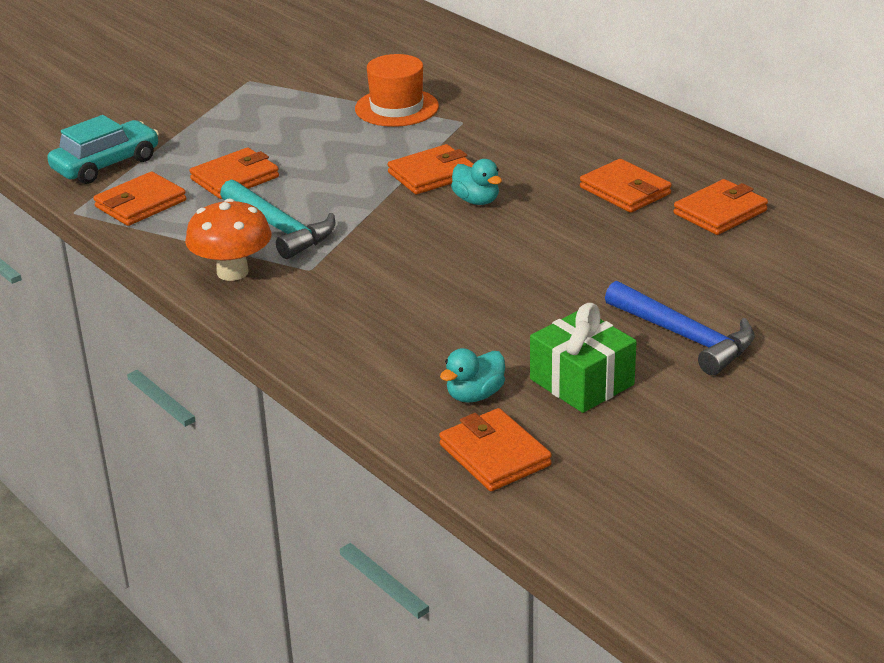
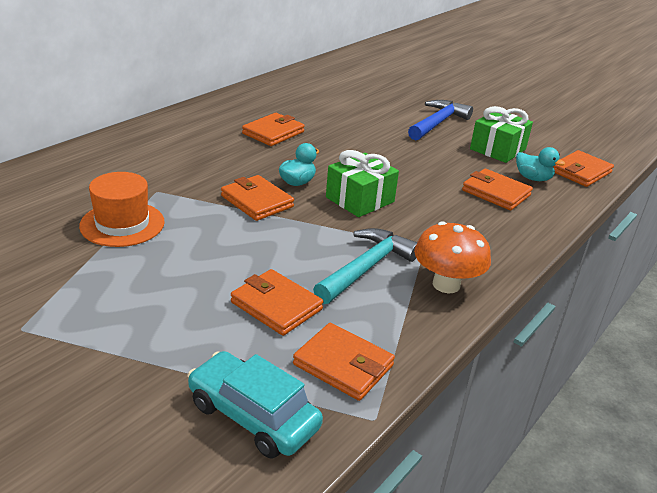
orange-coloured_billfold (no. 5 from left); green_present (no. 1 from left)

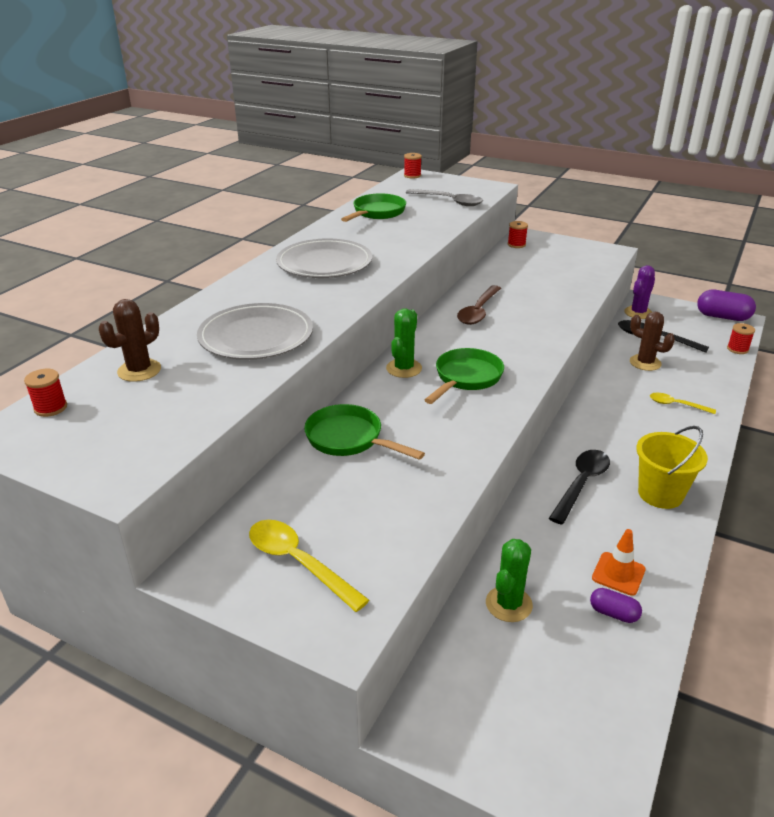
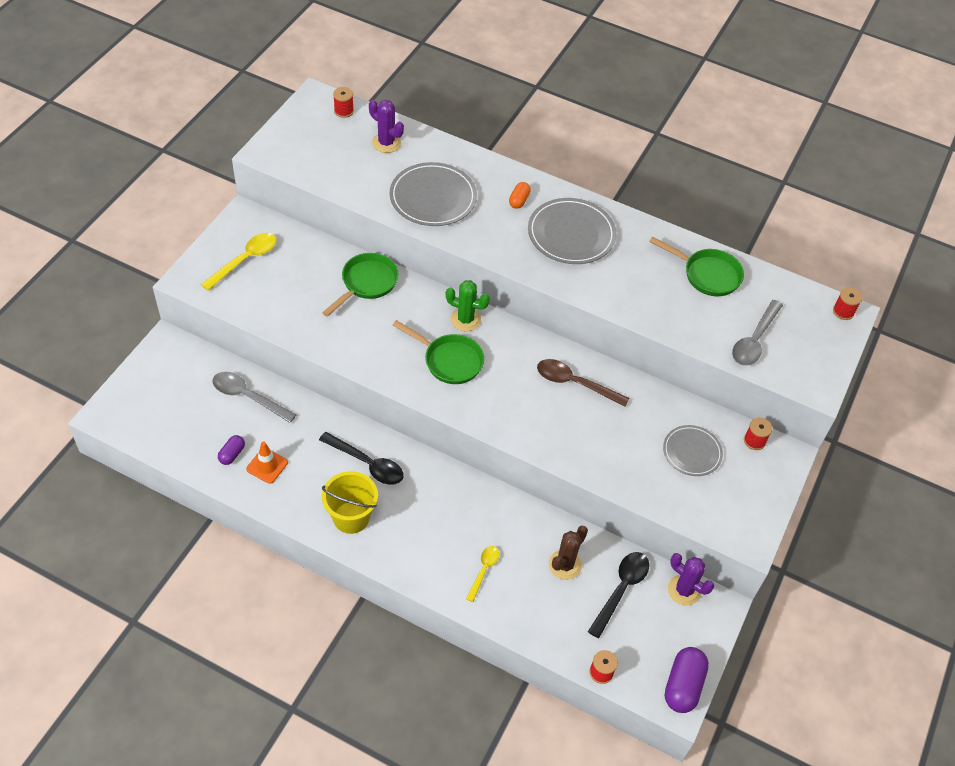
purple_saguaro_cactus (no. 1 from left); grey_tablespoon (no. 1 from left); orange-coloured_pill; grey_dinner_plate (no. 3 from left)

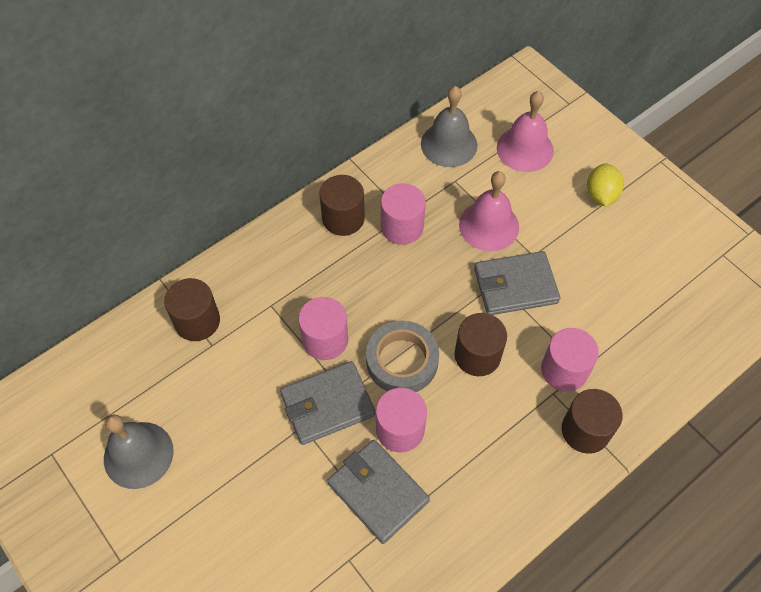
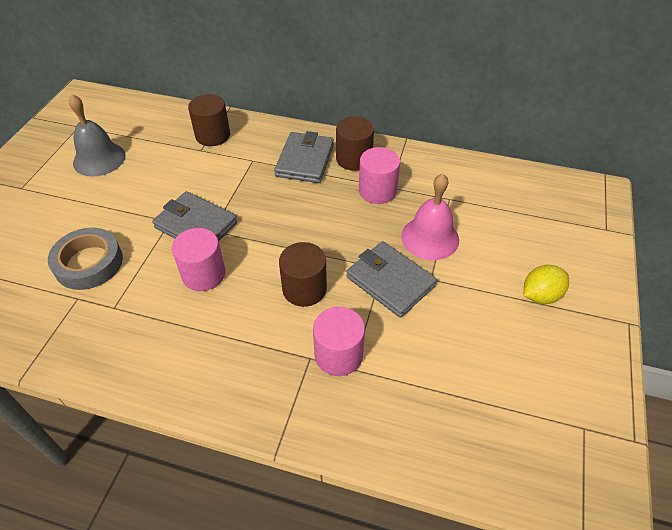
grey_bell (no. 2 from left in the first image); rosy_bell (no. 2 from left in the first image); rosy_cylinder_shape (no. 1 from left in the first image); grey_tape; brown_cylinder_shape (no. 4 from left in the first image); grey_billfold (no. 2 from left)

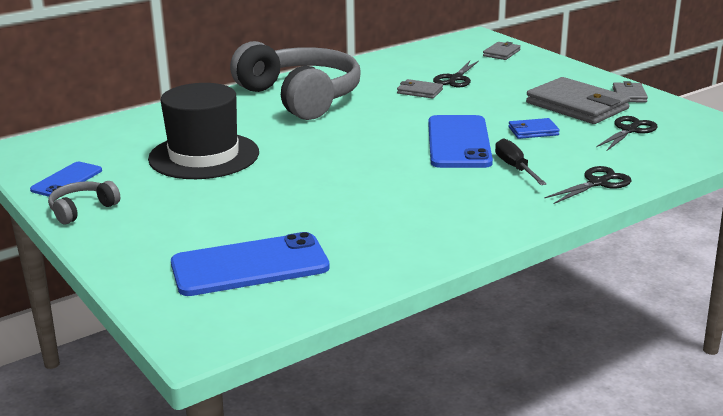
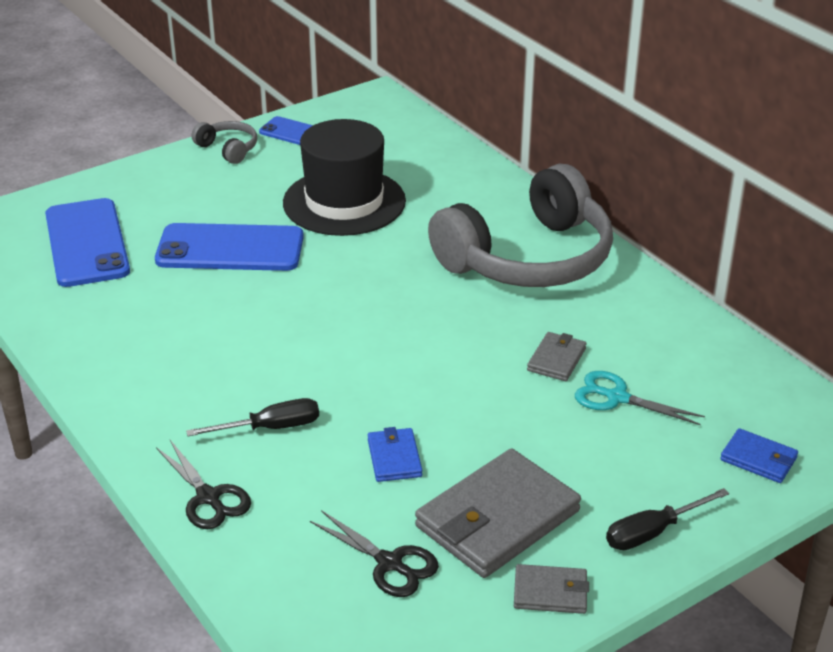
royal_blue_billfold (no. 2 from left); turquoise_pair_of_scissors; royal_blue_mobile_phone (no. 2 from left); black_flat_screwdriver (no. 2 from left)

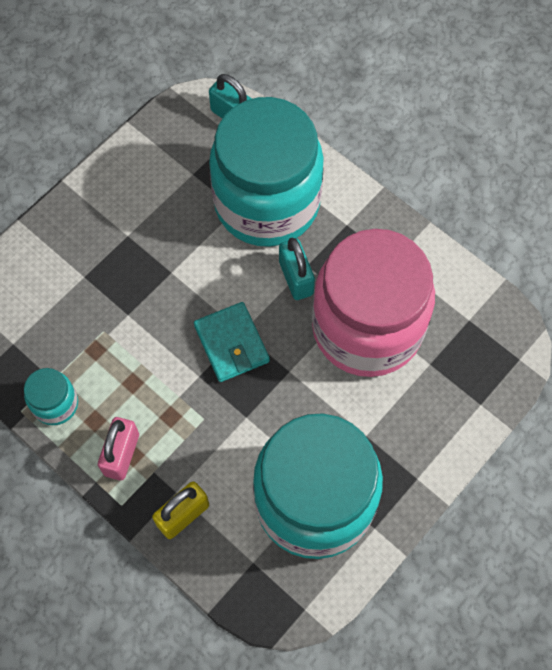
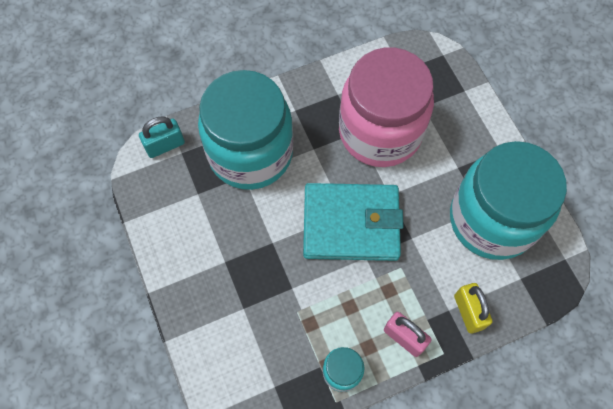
turquoise_lock (no. 2 from left in the first image); turquoise_billfold

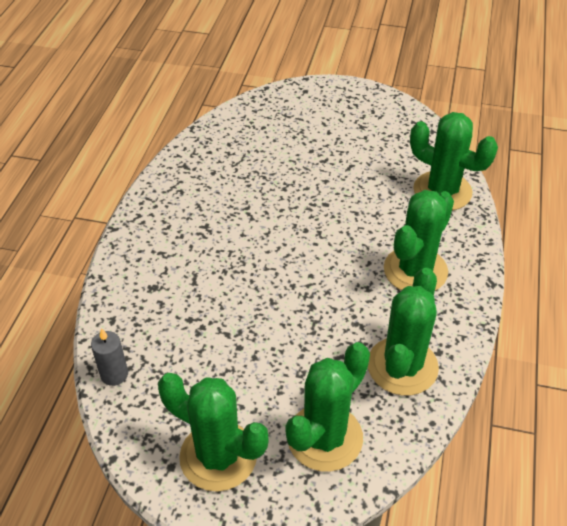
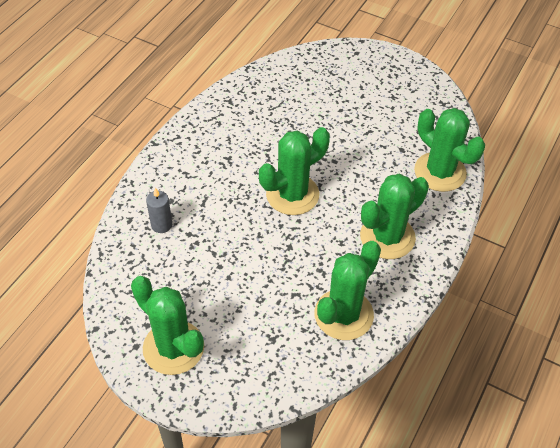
grey_wax_candle; green_saguaro_cactus (no. 2 from left)

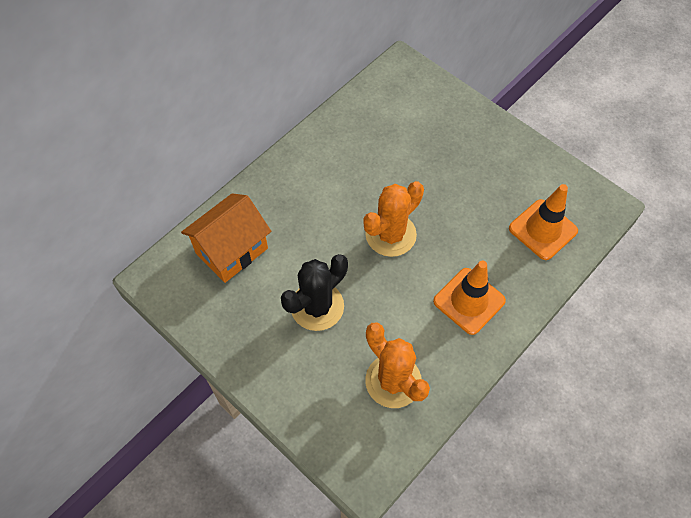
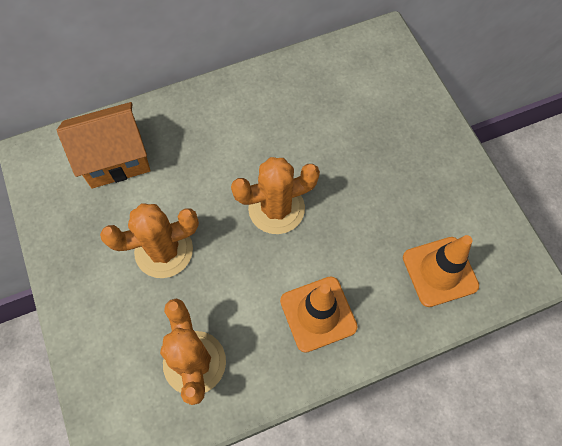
orange-coloured_saguaro_cactus (no. 1 from left)

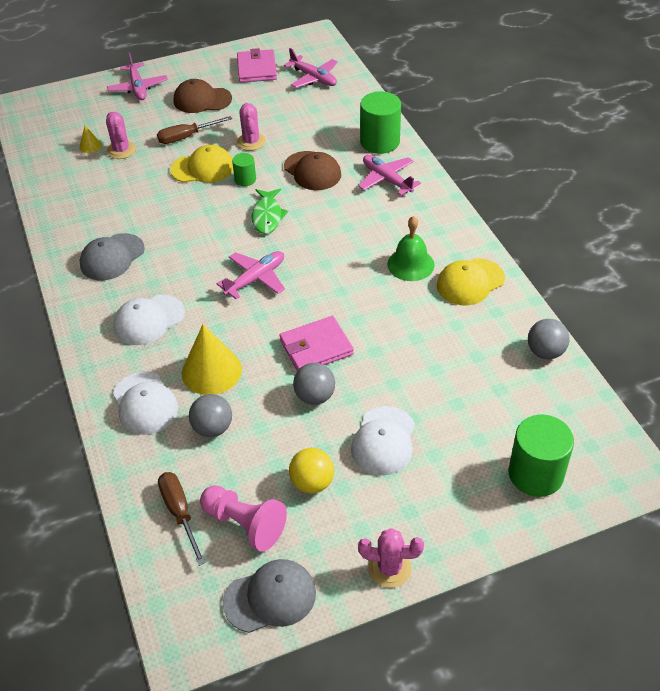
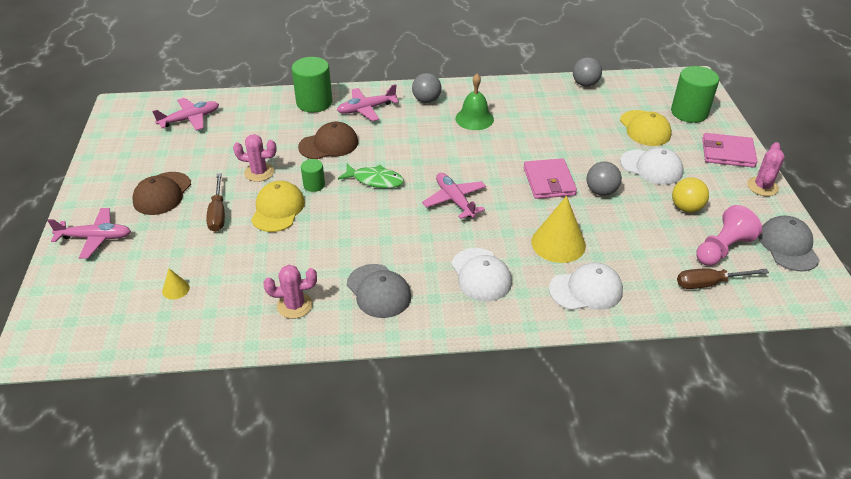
rosy_billfold (no. 2 from left); rosy_saguaro_cactus (no. 2 from left); bright_yellow_cap (no. 2 from left); grey_ball (no. 1 from left)

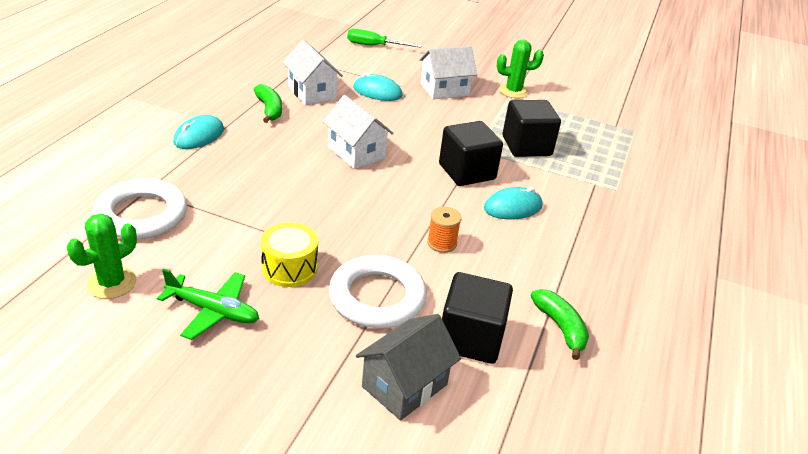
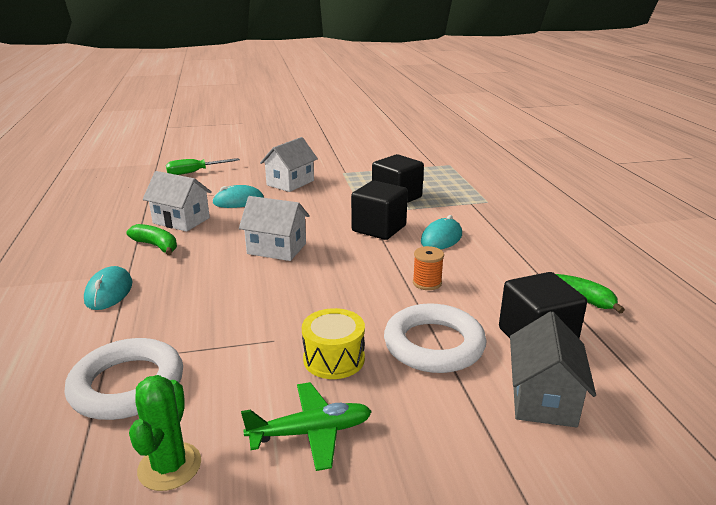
green_saguaro_cactus (no. 2 from left in the first image)

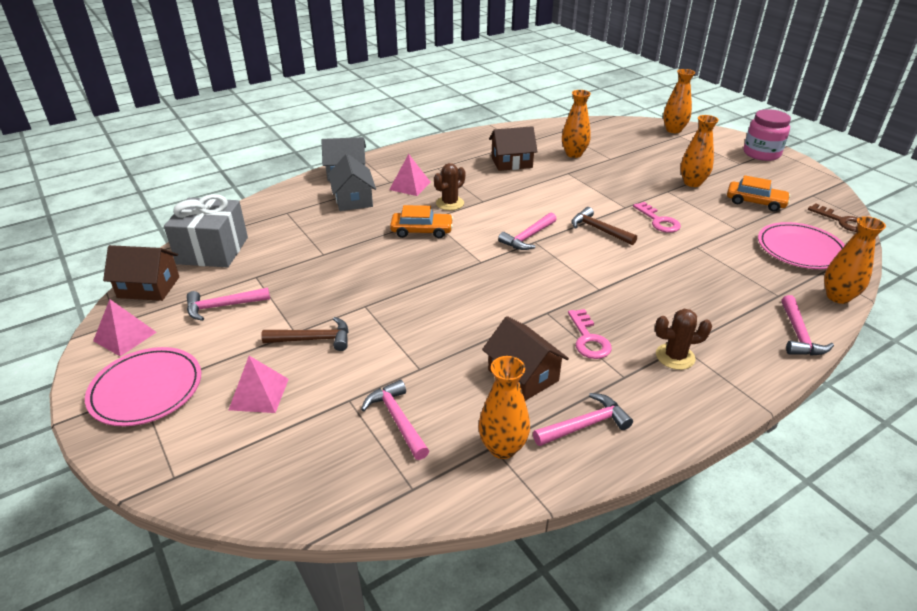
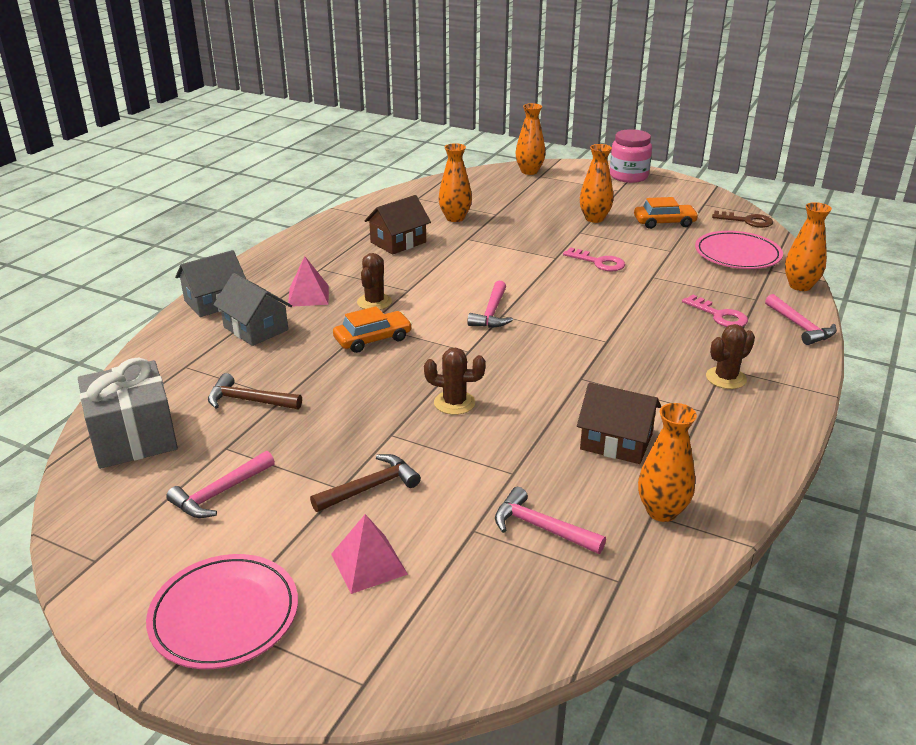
brown_claw_hammer (no. 1 from left); brown_toy_house (no. 1 from left in the first image); rosy_solid_pyramid (no. 1 from left in the first image); rosy_door_key (no. 2 from left); rosy_claw_hammer (no. 4 from left in the first image); brown_saguaro_cactus (no. 2 from left)

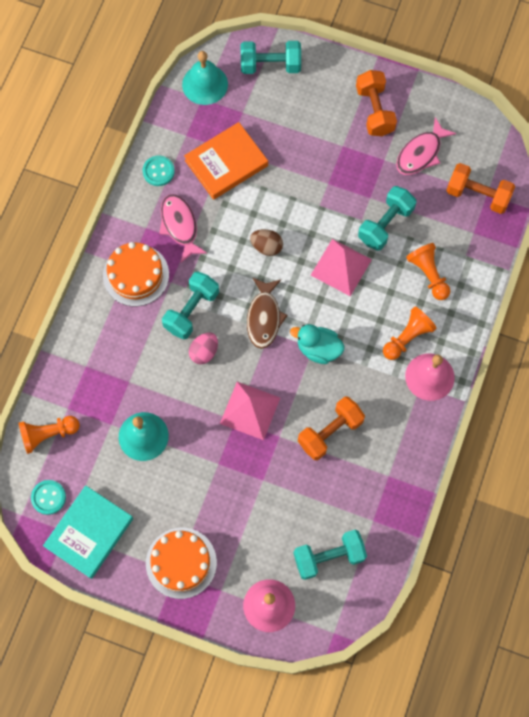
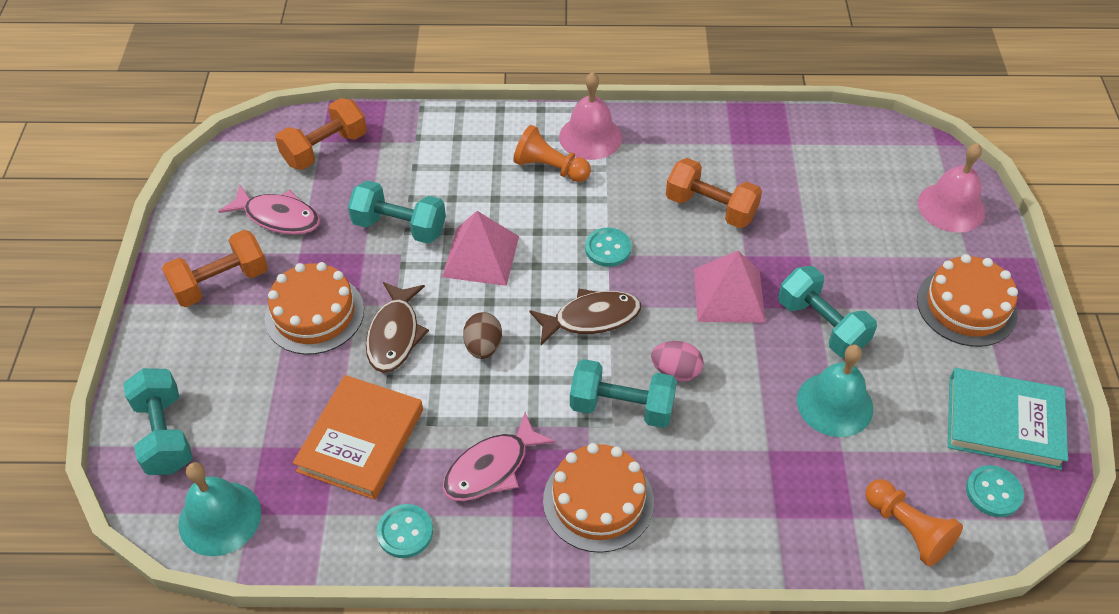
orange-coloured_hardcover; orange-coloured_dumbbell (no. 2 from left); orange-coloured_chess_pawn (no. 3 from left in the first image); turquoise_sewing_button (no. 2 from left); turquoise_dumbbell (no. 4 from left); orange-coloured_layer_cake (no. 1 from left); brown_toy_fish (no. 1 from left)

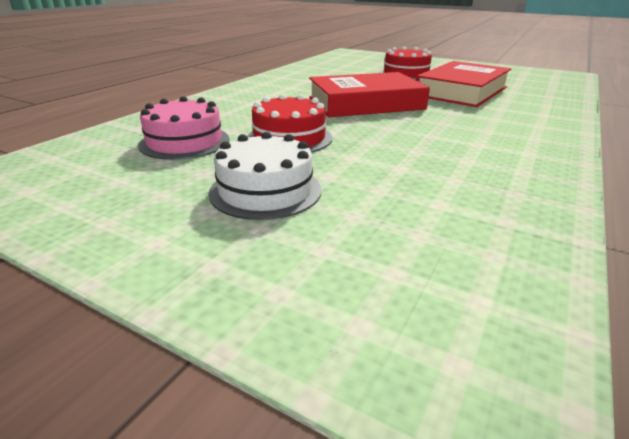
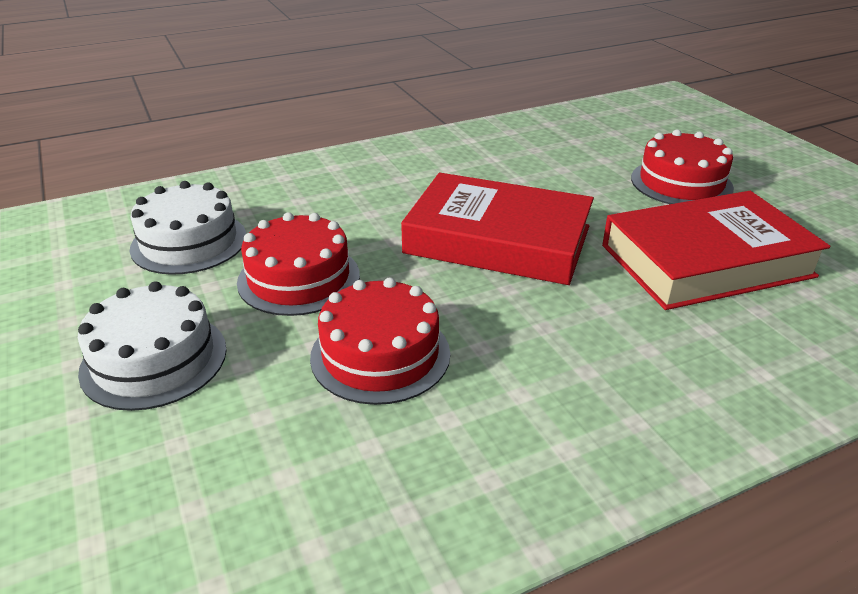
pure_white_layer_cake (no. 2 from left); crimson_layer_cake (no. 2 from left)

